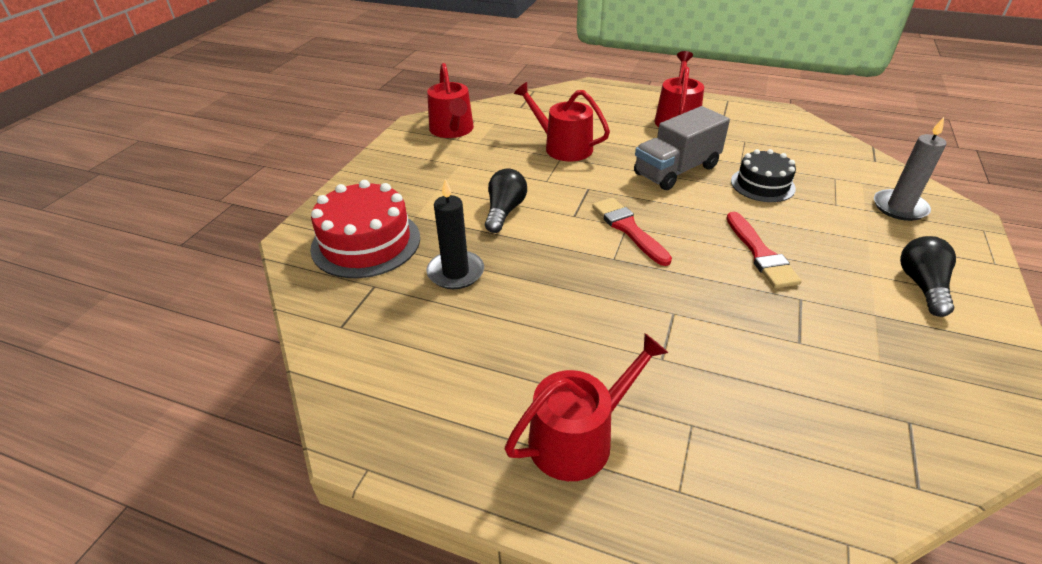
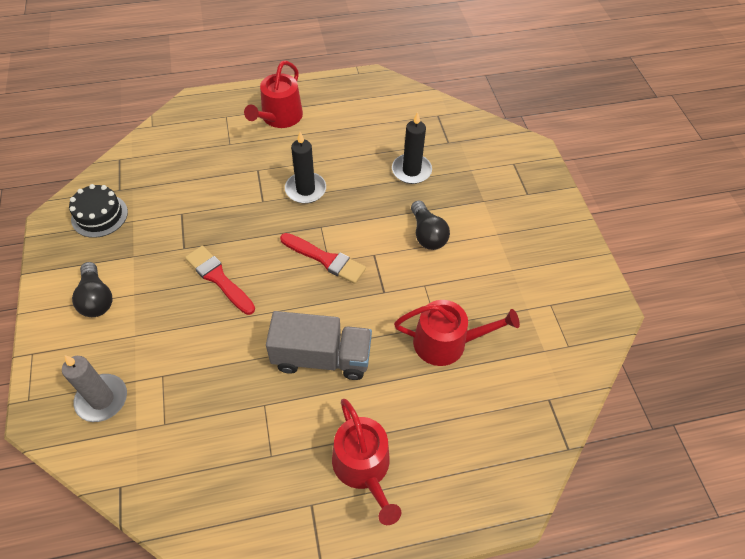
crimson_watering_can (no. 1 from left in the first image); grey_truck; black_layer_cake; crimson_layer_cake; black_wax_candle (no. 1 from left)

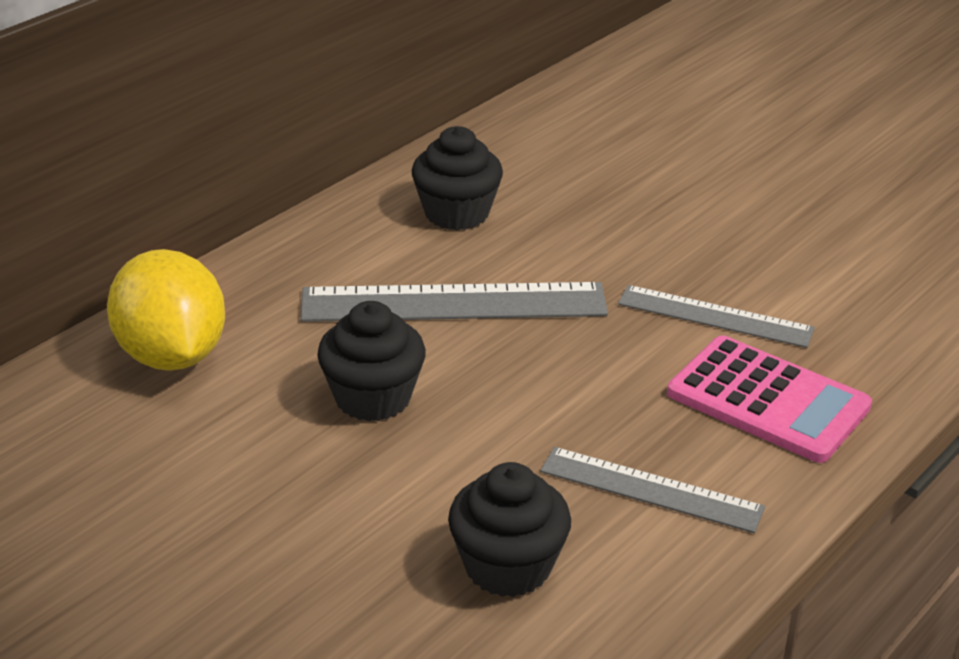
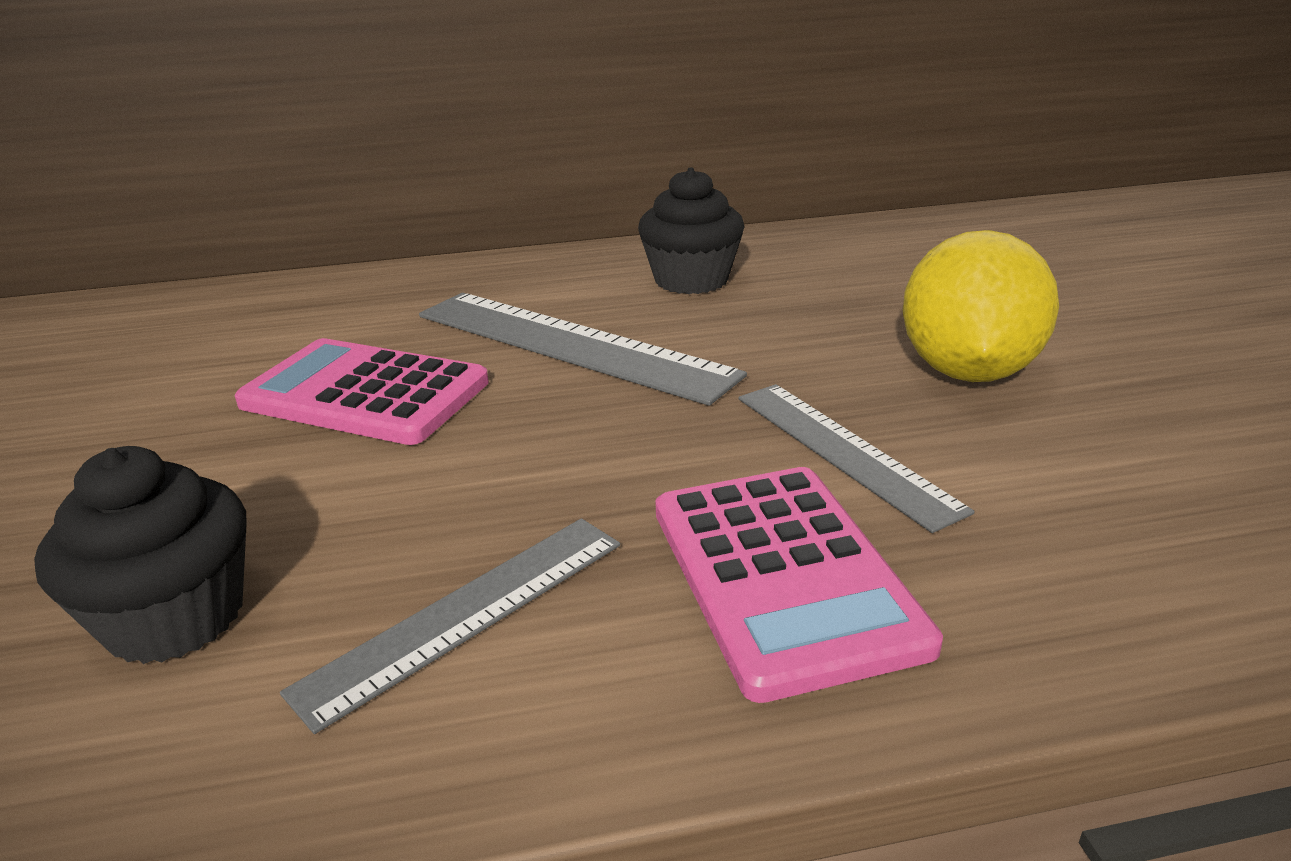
bright_yellow_citrus_fruit; rosy_calculator (no. 1 from left); grey_measuring_stick (no. 1 from left)

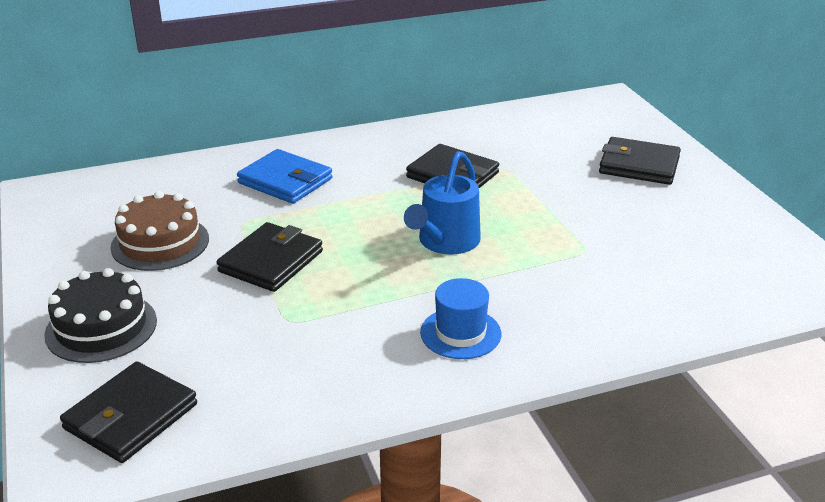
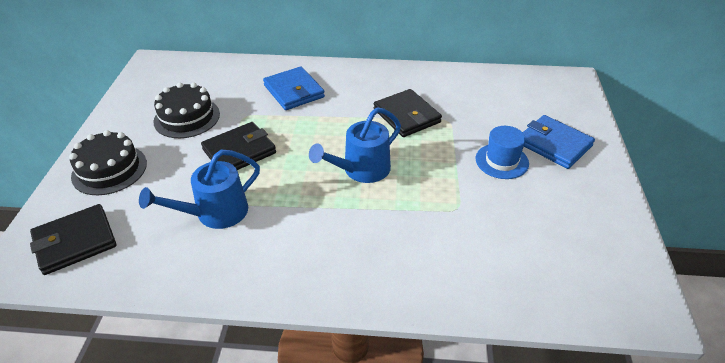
royal_blue_billfold (no. 2 from left); black_layer_cake (no. 2 from left); royal_blue_tall_hat; royal_blue_watering_can (no. 1 from left)

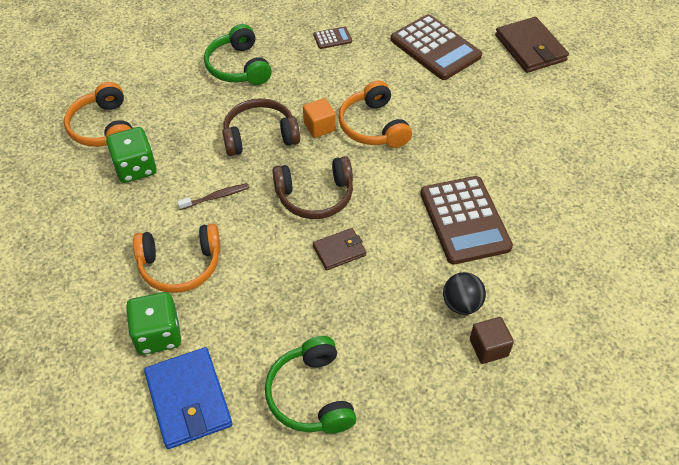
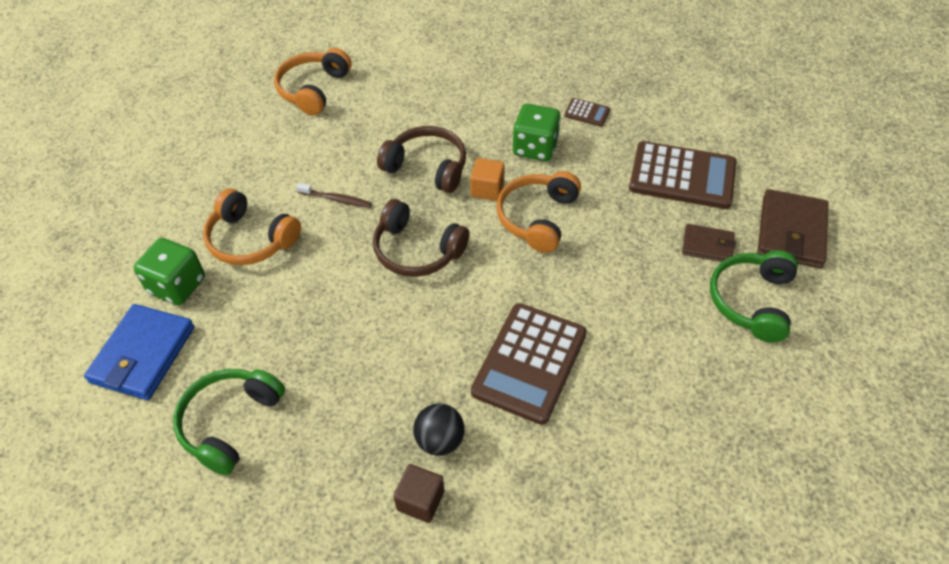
brown_calculator (no. 3 from left); green_over-ear_headphones (no. 2 from left); green_die (no. 2 from left); brown_billfold (no. 1 from left)

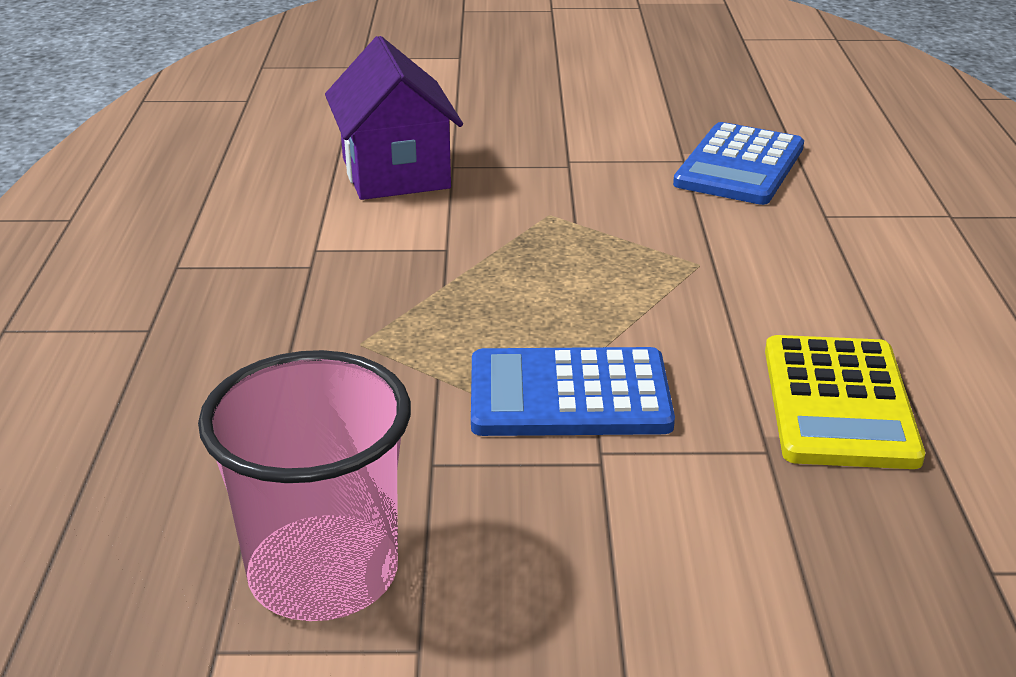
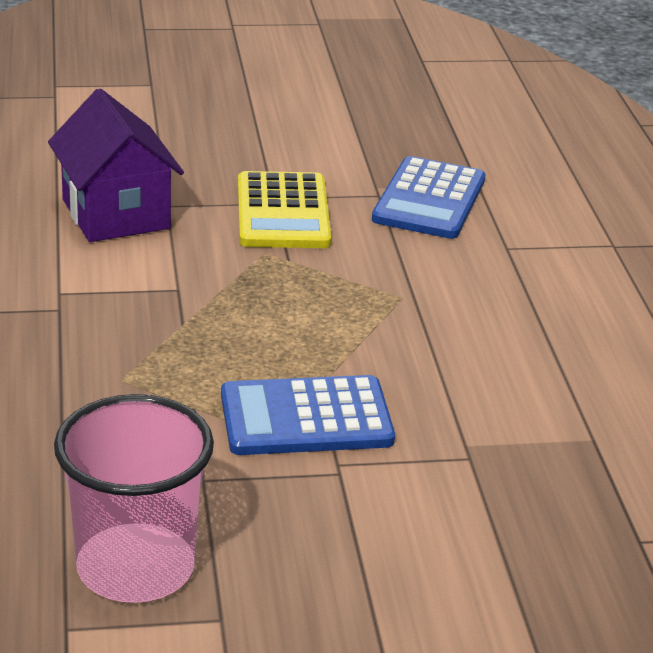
bright_yellow_calculator

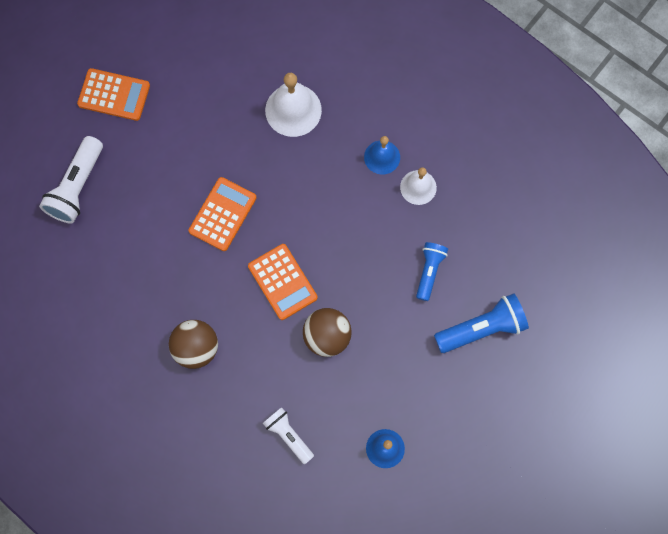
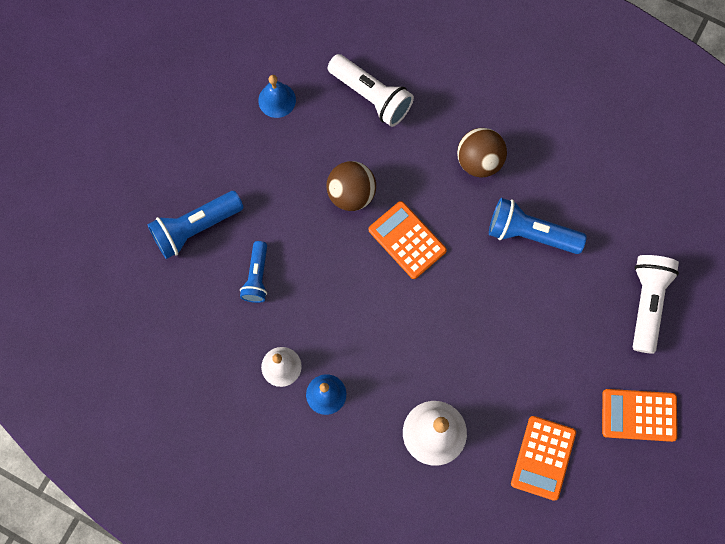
orange-coloured_calculator (no. 2 from left); pure_white_flashlight (no. 1 from left); royal_blue_flashlight (no. 3 from left)

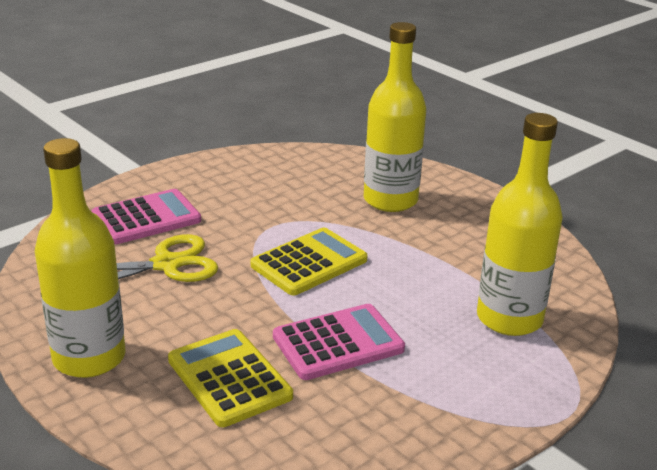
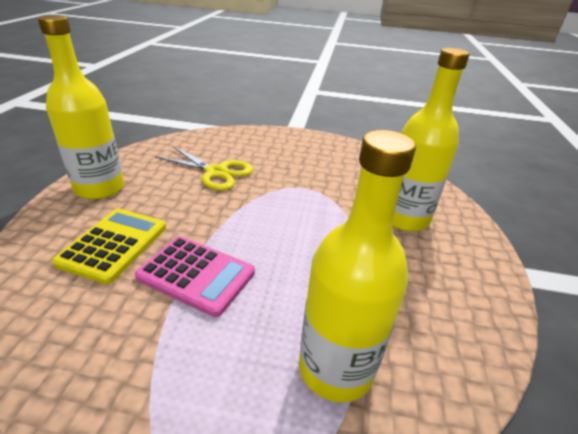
rosy_calculator (no. 1 from left in the first image); bright_yellow_calculator (no. 2 from left in the first image)

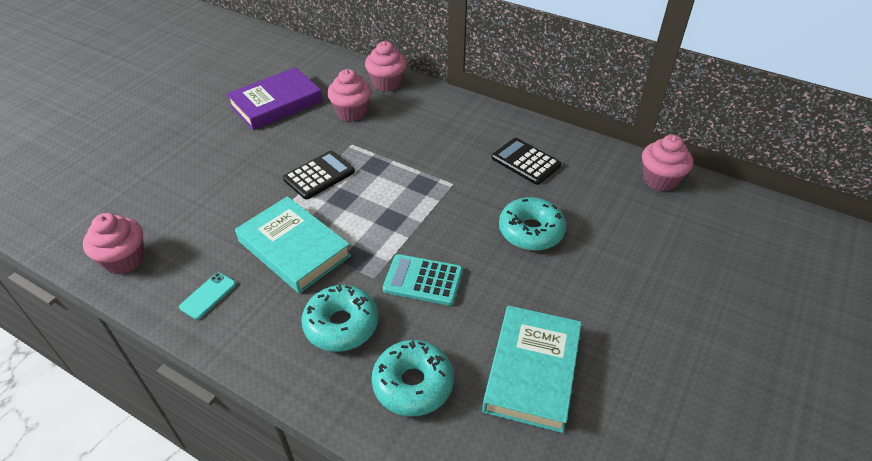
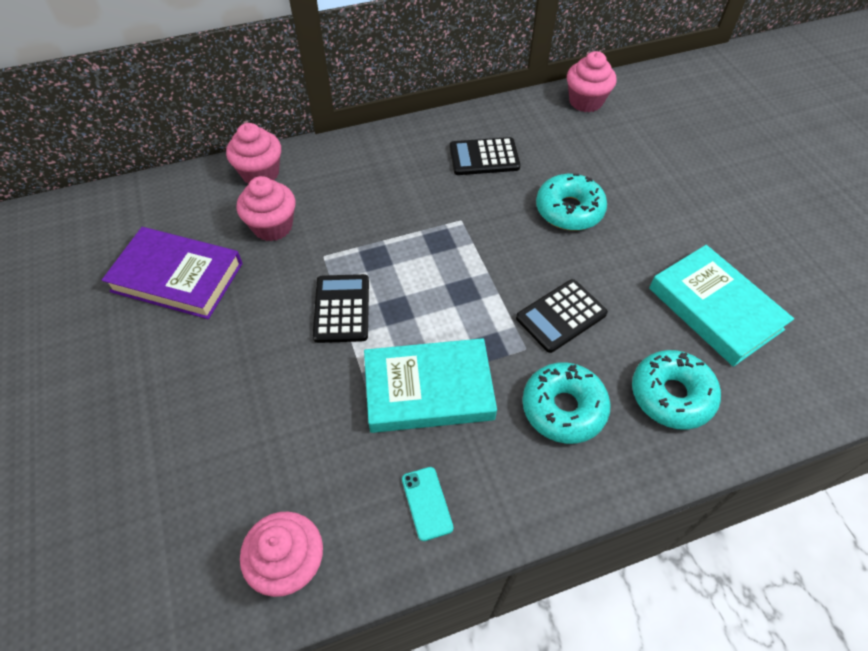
purple_hardcover; black_calculator (no. 3 from left)

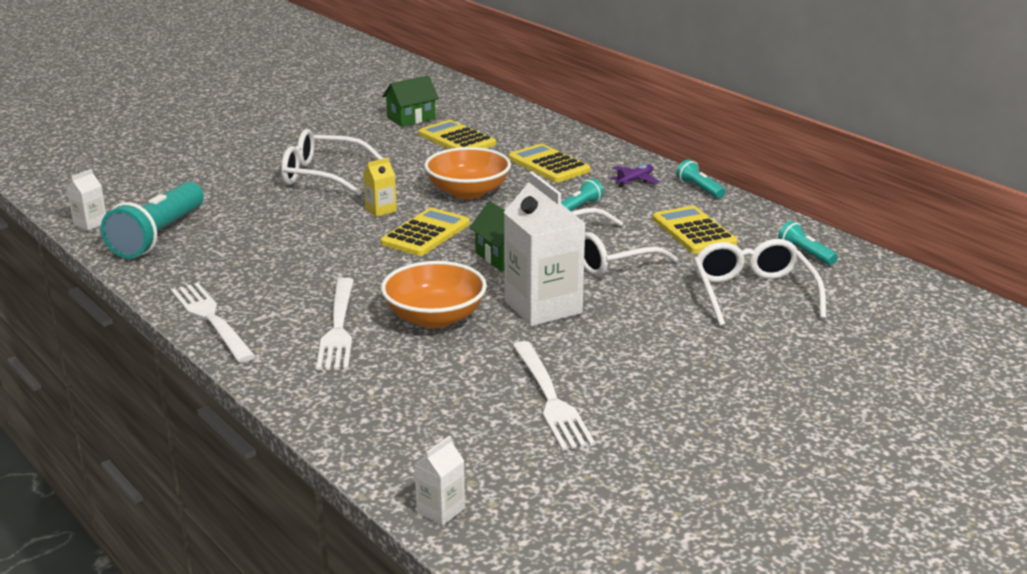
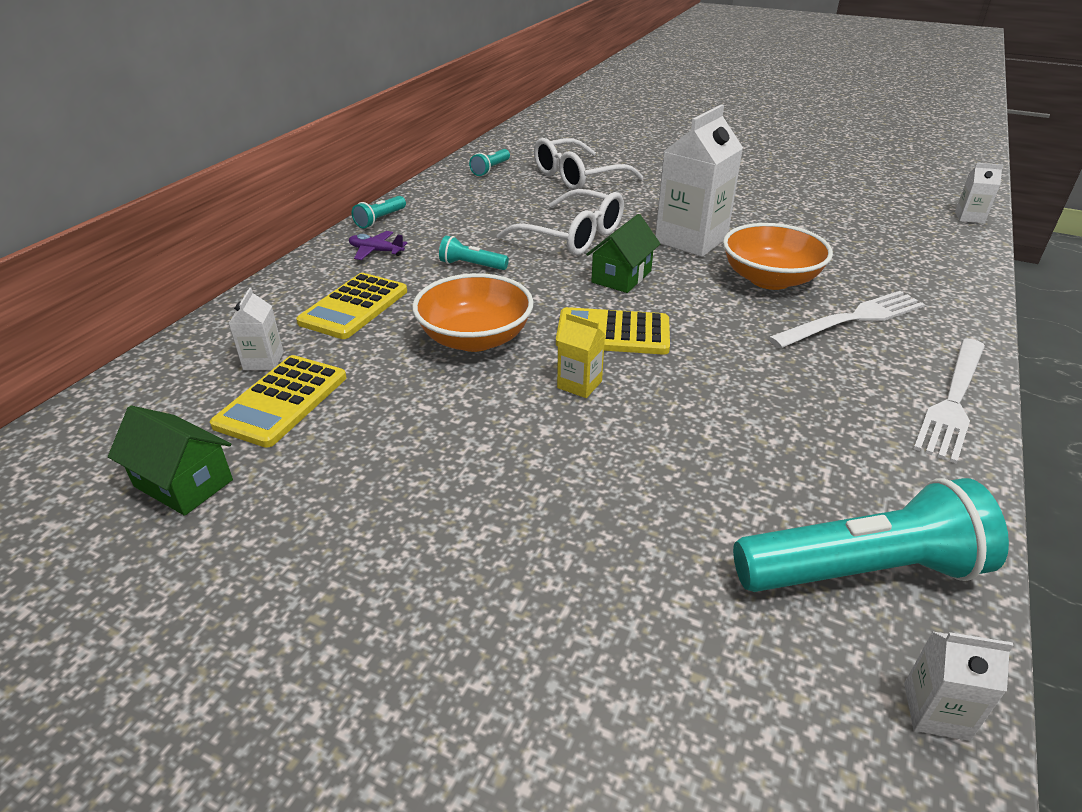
pure_white_eyeglasses (no. 1 from left in the first image); bright_yellow_calculator (no. 4 from left in the first image); pure_white_dinner_fork (no. 3 from left in the first image); pure_white_milk_carton (no. 1 from left)

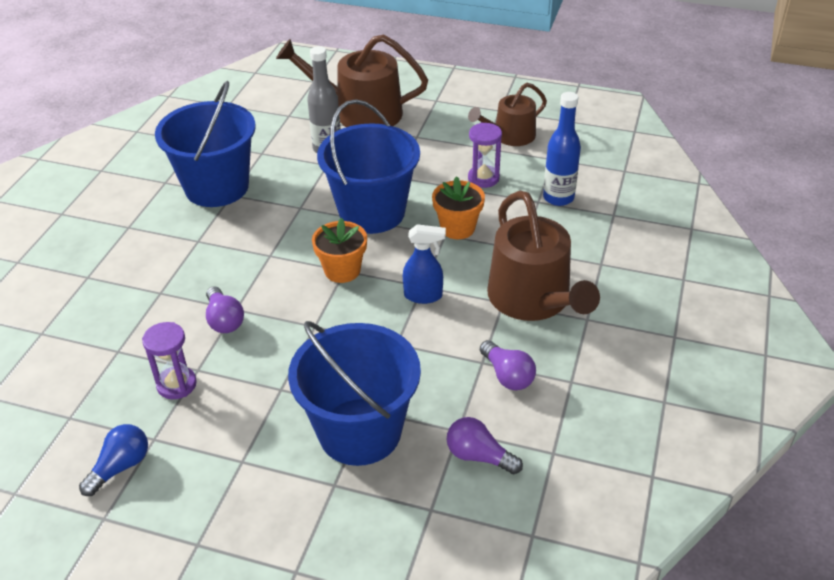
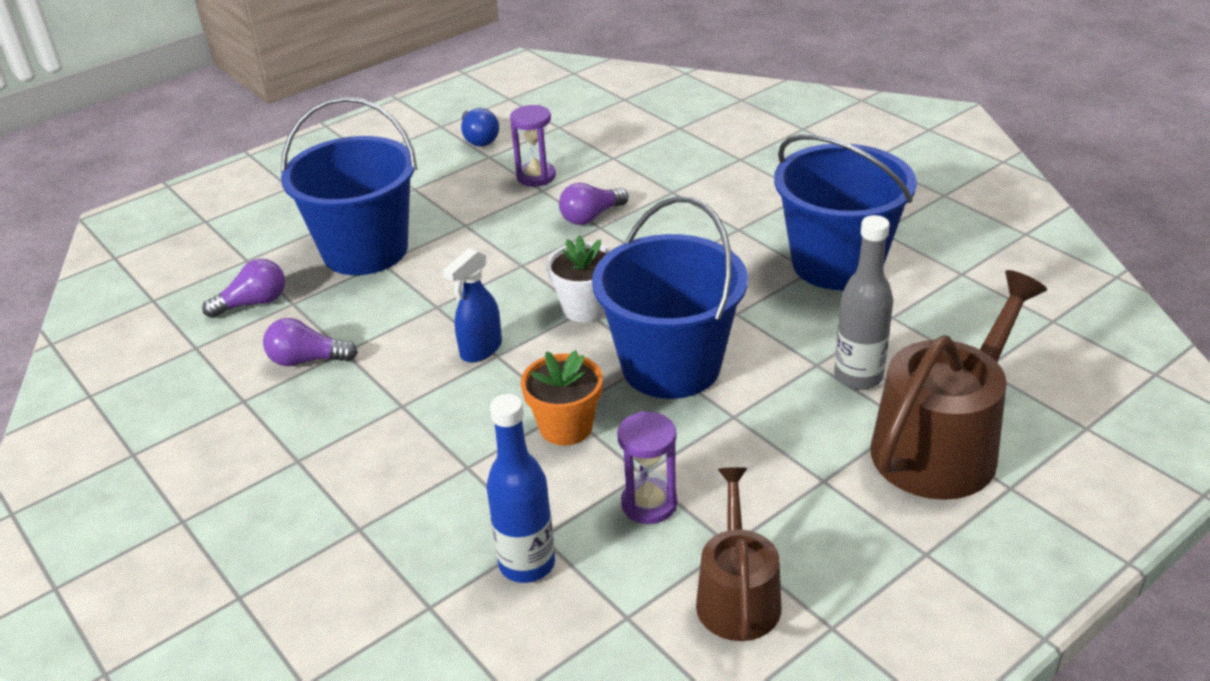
brown_watering_can (no. 3 from left in the first image); pure_white_potted_plant; purple_bulb (no. 3 from left)

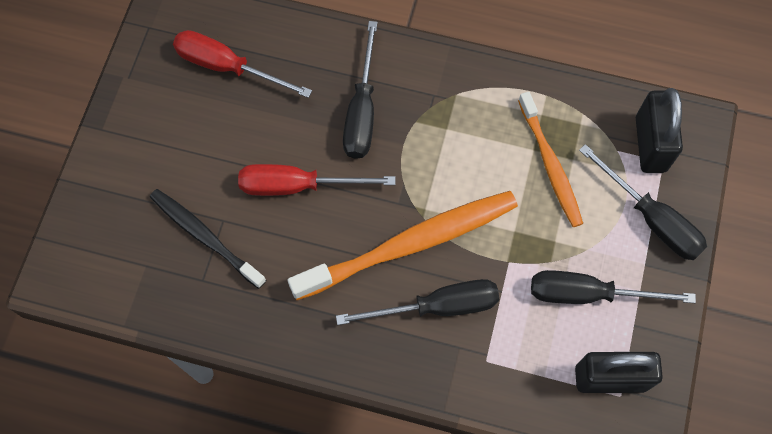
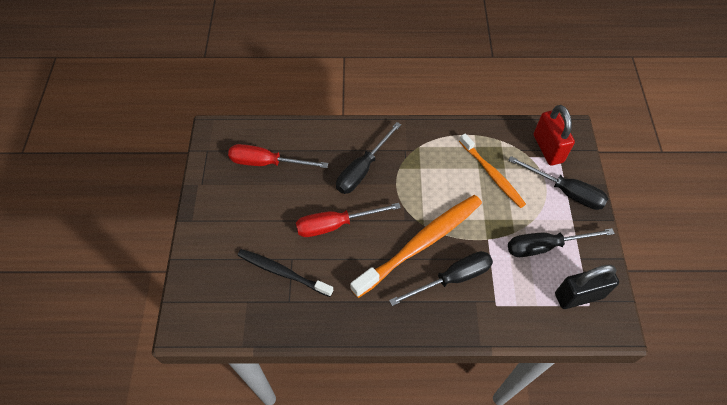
black_flat_screwdriver (no. 1 from left); crimson_lock

